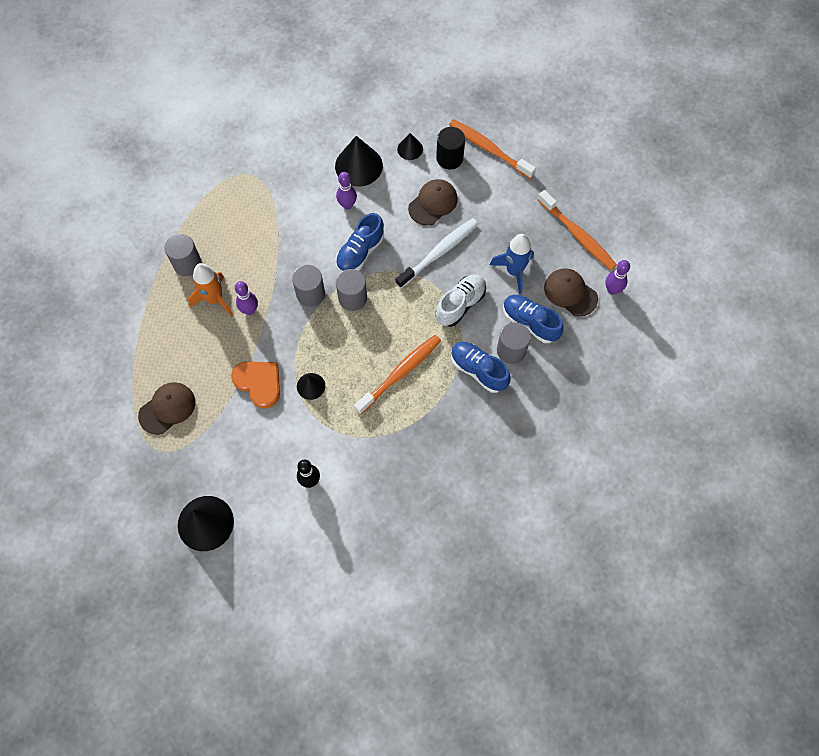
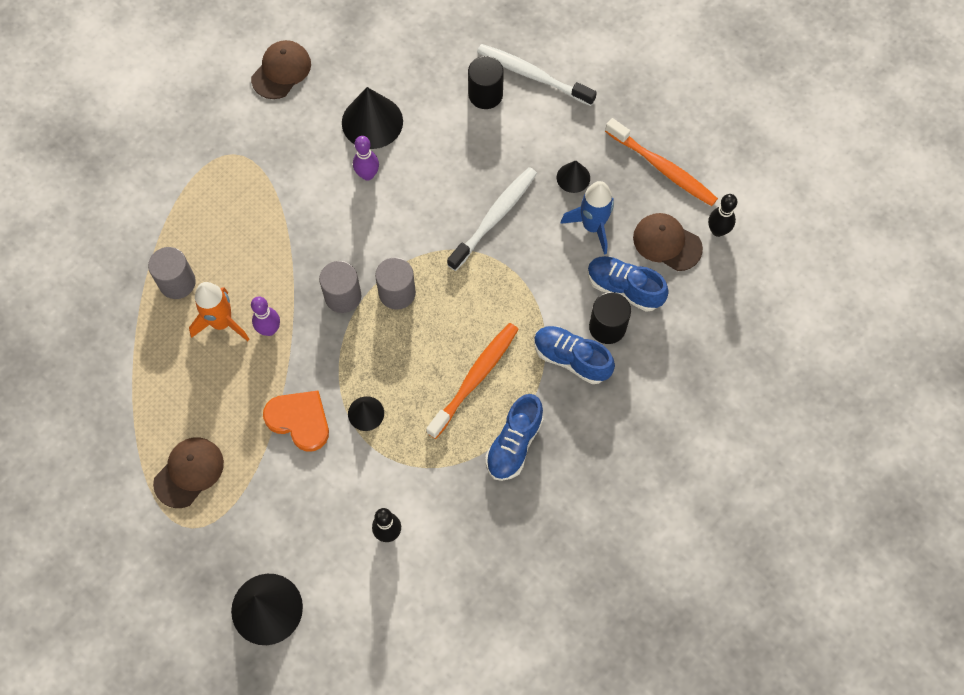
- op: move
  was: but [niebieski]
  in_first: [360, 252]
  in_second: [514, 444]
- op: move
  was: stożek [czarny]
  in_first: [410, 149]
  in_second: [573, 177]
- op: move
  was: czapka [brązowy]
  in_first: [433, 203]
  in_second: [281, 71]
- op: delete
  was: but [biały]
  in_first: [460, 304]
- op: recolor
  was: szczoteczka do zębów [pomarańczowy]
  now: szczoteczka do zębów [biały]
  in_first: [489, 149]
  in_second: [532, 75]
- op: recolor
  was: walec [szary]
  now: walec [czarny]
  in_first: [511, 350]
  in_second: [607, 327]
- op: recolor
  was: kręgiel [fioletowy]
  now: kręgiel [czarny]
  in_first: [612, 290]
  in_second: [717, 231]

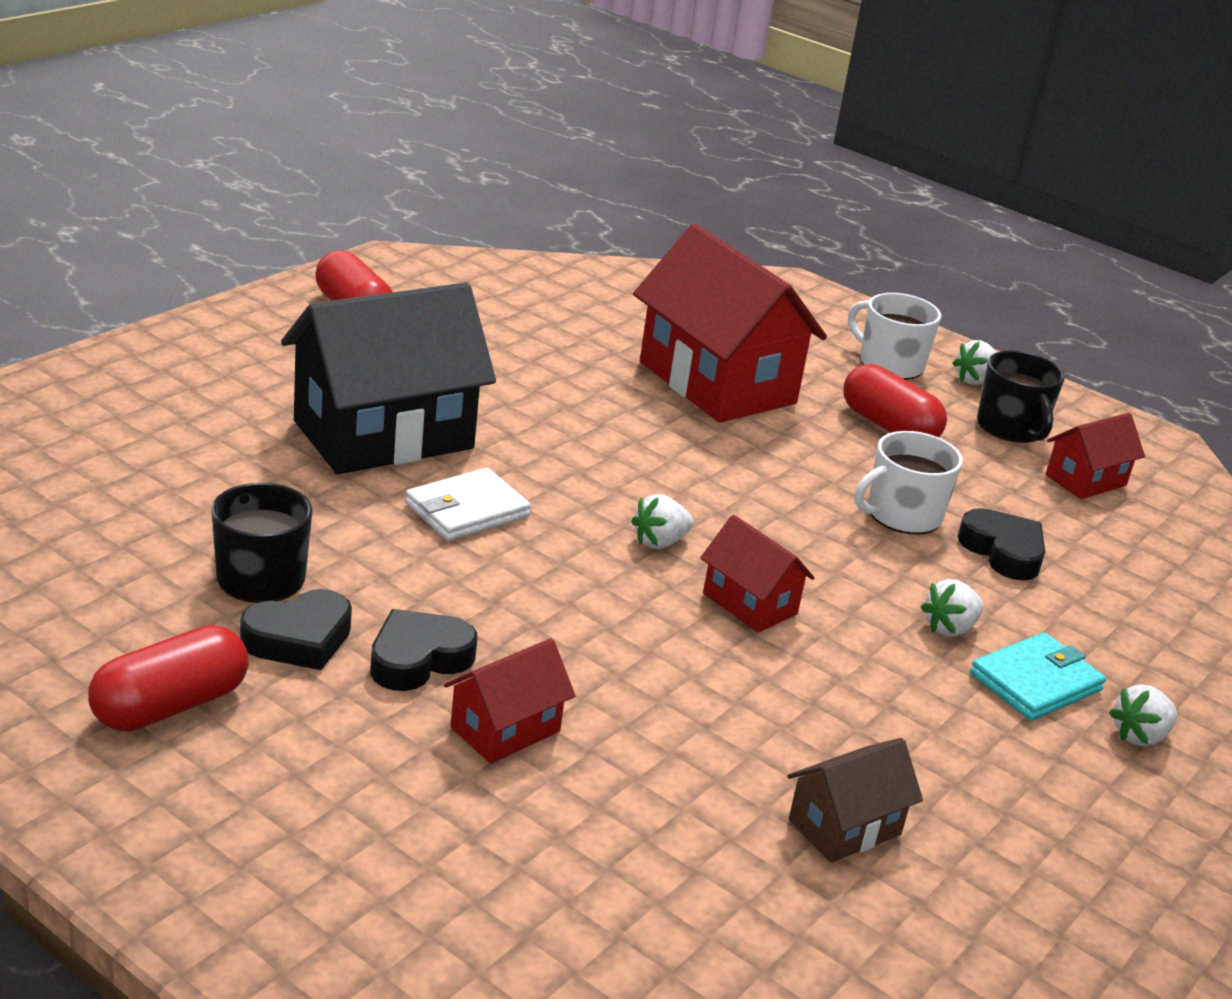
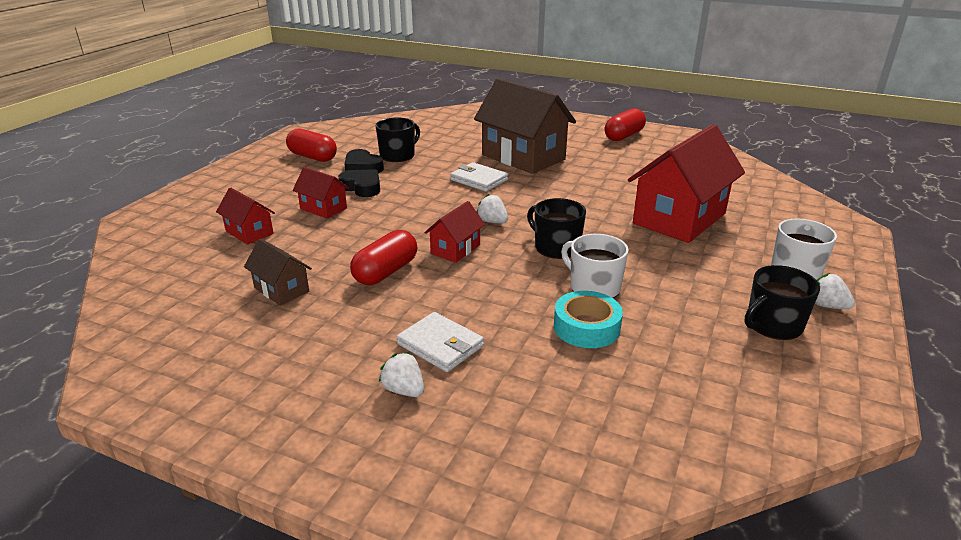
- op: recolor
  was: domek [czarny]
  now: domek [brązowy]
  in_first: [383, 435]
  in_second: [523, 157]
- op: move
  was: kapsułka [czerwony]
  in_first: [889, 427]
  in_second: [386, 272]
- op: delete
  was: truskawka [biały]
  in_first: [949, 628]
- op: replace
  was: serce [czarny]
  now: taśma klejąca [turkusowy]
  in_first: [1003, 552]
  in_second: [586, 327]
- op: recolor
  was: portfel [turkusowy]
  now: portfel [biały]
  in_first: [1035, 682]
  in_second: [440, 345]
- op: move
  was: domek [czerwony]
  in_first: [1085, 480]
  in_second: [249, 232]
- op: insert
  now: kubek [czarny]
  in_second: [556, 247]

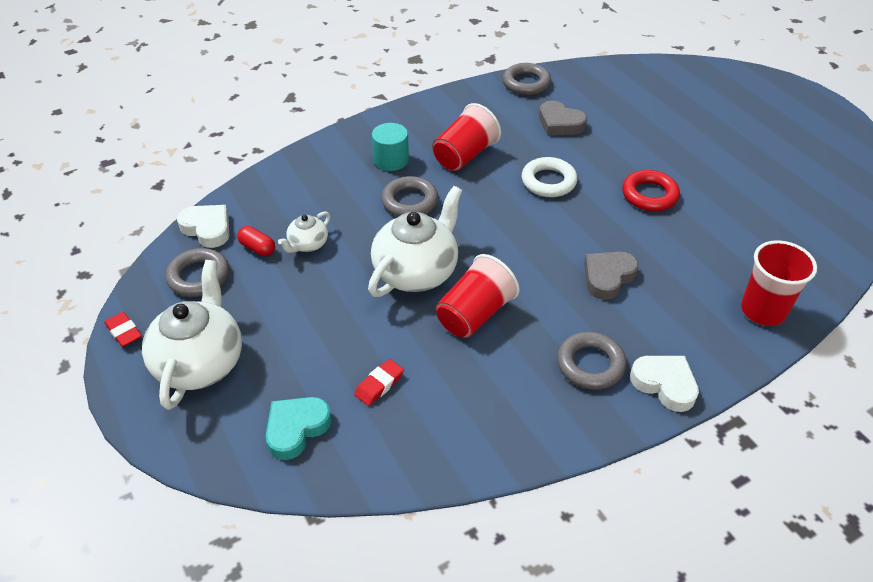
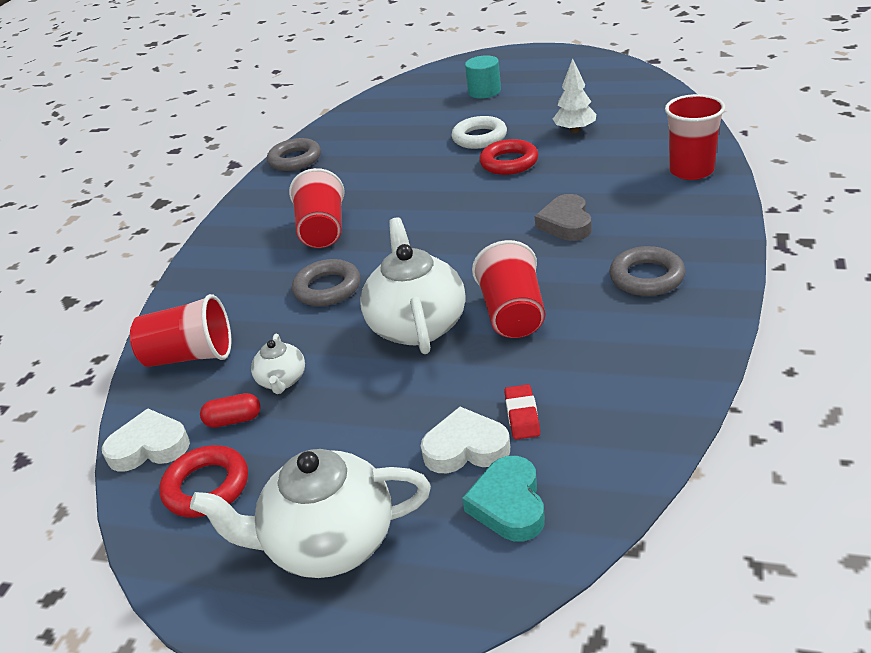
- op: delete
  was: gumka do mazania [czerwony]
  in_first: [124, 332]
- op: rotate
  was: imbryk [biały]
  in_first: [200, 362]
  in_second: [328, 543]
  clockwise: -60
- op: recolor
  was: pierścień [szary]
  now: pierścień [czerwony]
  in_first: [199, 277]
  in_second: [206, 487]
- op: move
  was: walec [turkusowy]
  in_first: [391, 160]
  in_second: [484, 91]
- op: move
  was: pierścień [biały]
  in_first: [548, 181]
  in_second: [479, 137]
- op: delete
  was: serce [szary]
  in_first: [560, 123]
- op: move
  was: serce [biały]
  in_first: [664, 384]
  in_second: [466, 448]
- op: insert
  now: szklanka [czerwony]
  in_second: [190, 356]
- op: insert
  now: drzewko [biały]
  in_second: [575, 130]

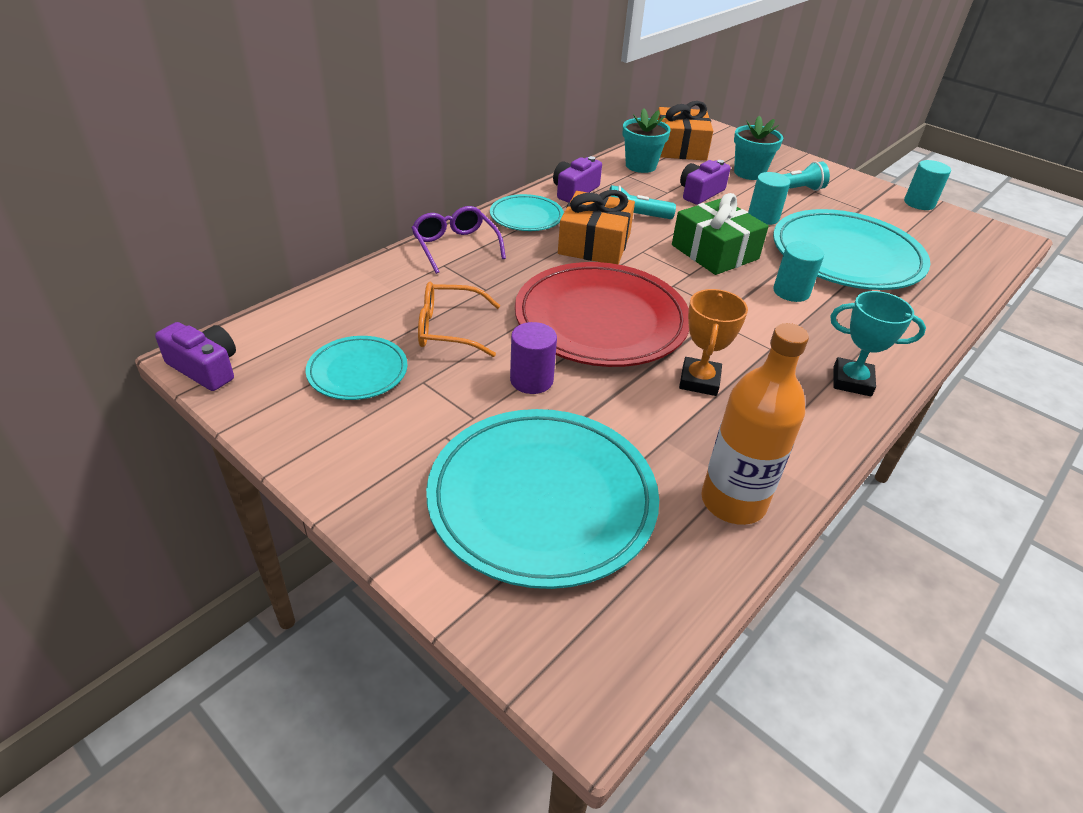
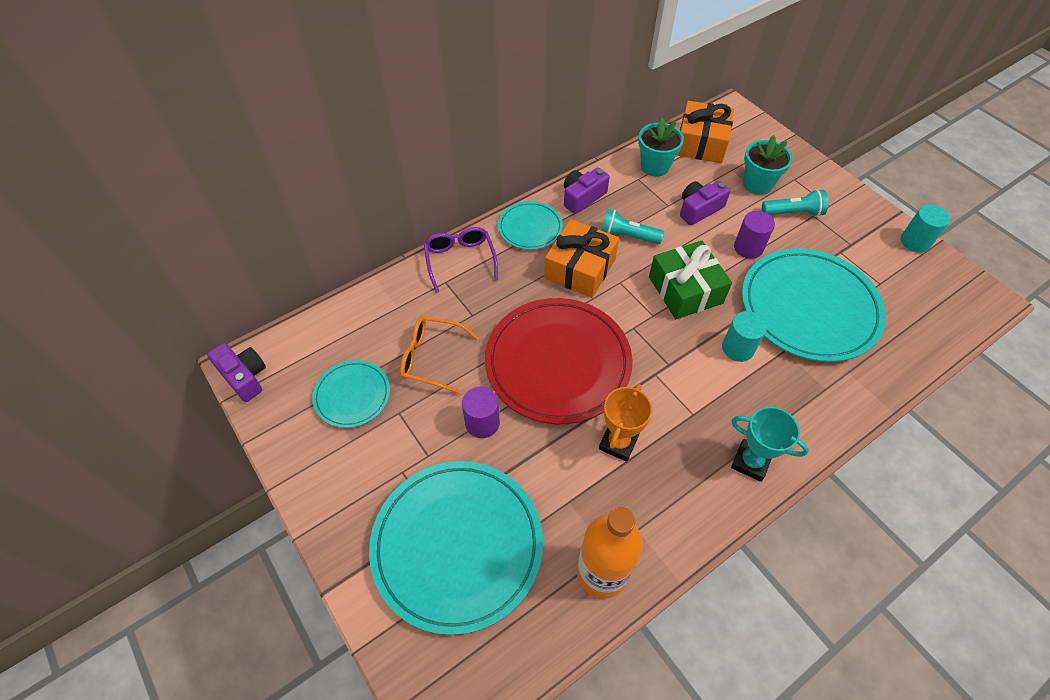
- op: recolor
  was: walec [turkusowy]
  now: walec [fioletowy]
  in_first: [763, 217]
  in_second: [748, 248]

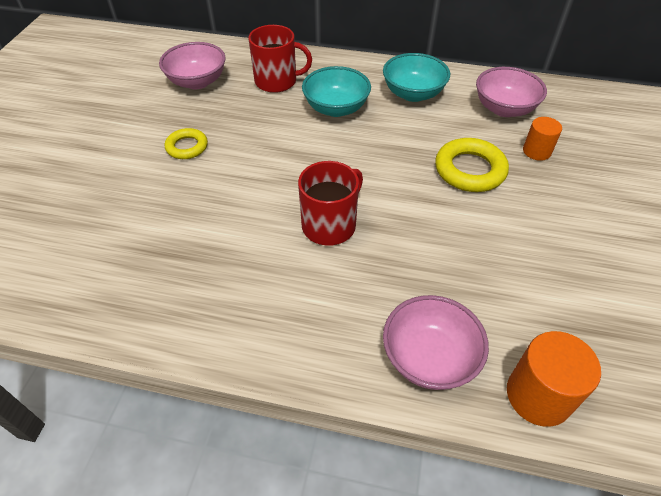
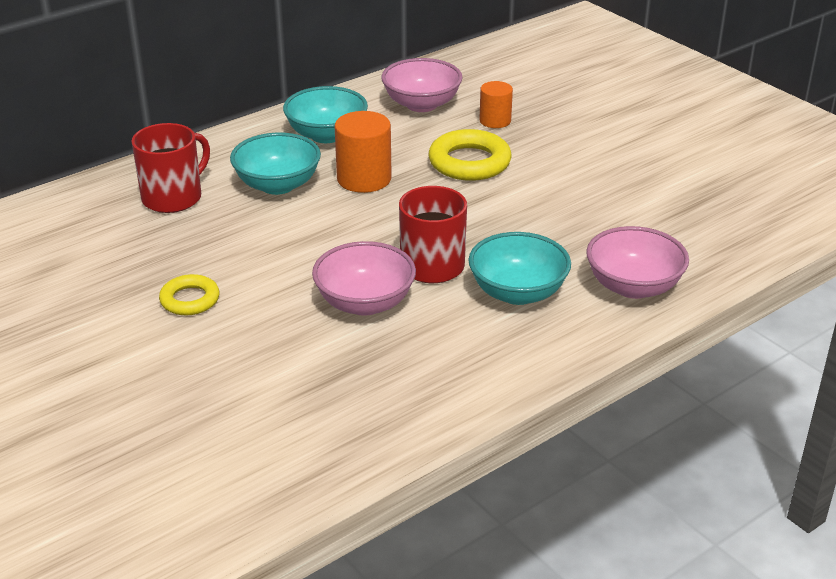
- op: move
  was: miska [różowy]
  in_first: [197, 82]
  in_second: [365, 303]
- op: move
  was: walec [pomarańczowy]
  in_first: [538, 395]
  in_second: [364, 179]
- op: insert
  now: miska [turkusowy]
  in_second: [517, 292]

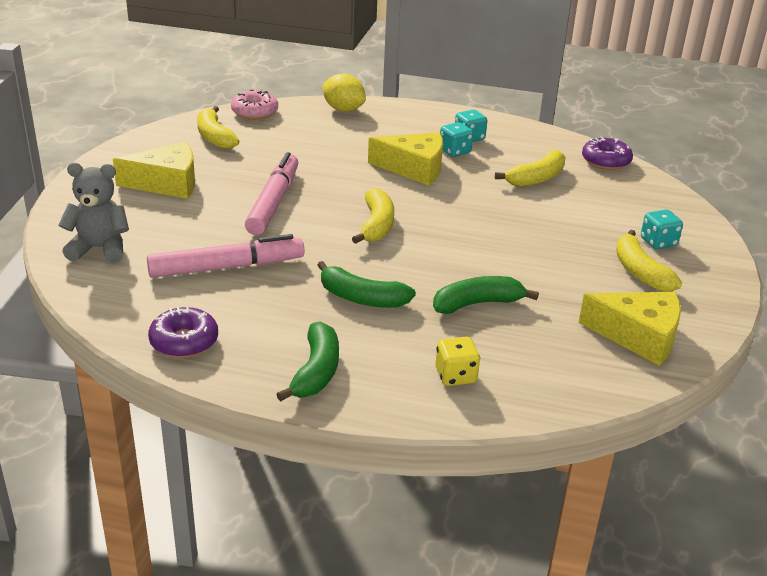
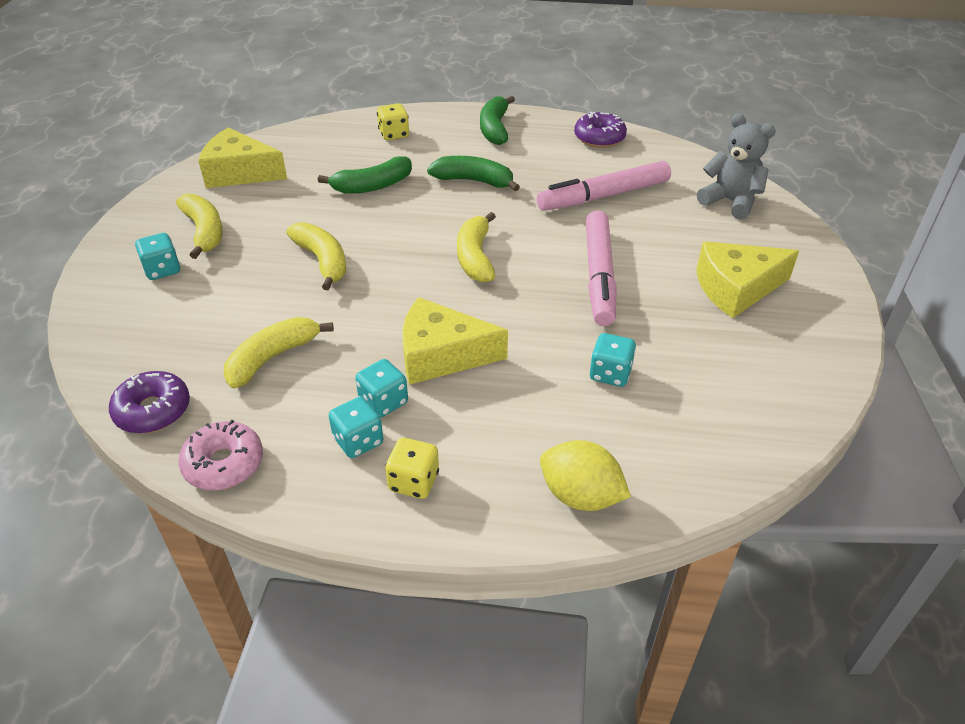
- op: rotate
  was: miś [szary]
  in_first: [99, 249]
  in_second: [730, 202]
  clockwise: -135
- op: move
  was: banan [żółty]
  in_first: [214, 137]
  in_second: [322, 261]
- op: move
  was: donut [różowy]
  in_first: [255, 112]
  in_second: [224, 464]
- op: insert
  now: kostka do gry [żółty]
  in_second: [414, 481]
- op: insert
  now: kostka do gry [turkusowy]
  in_second: [610, 373]

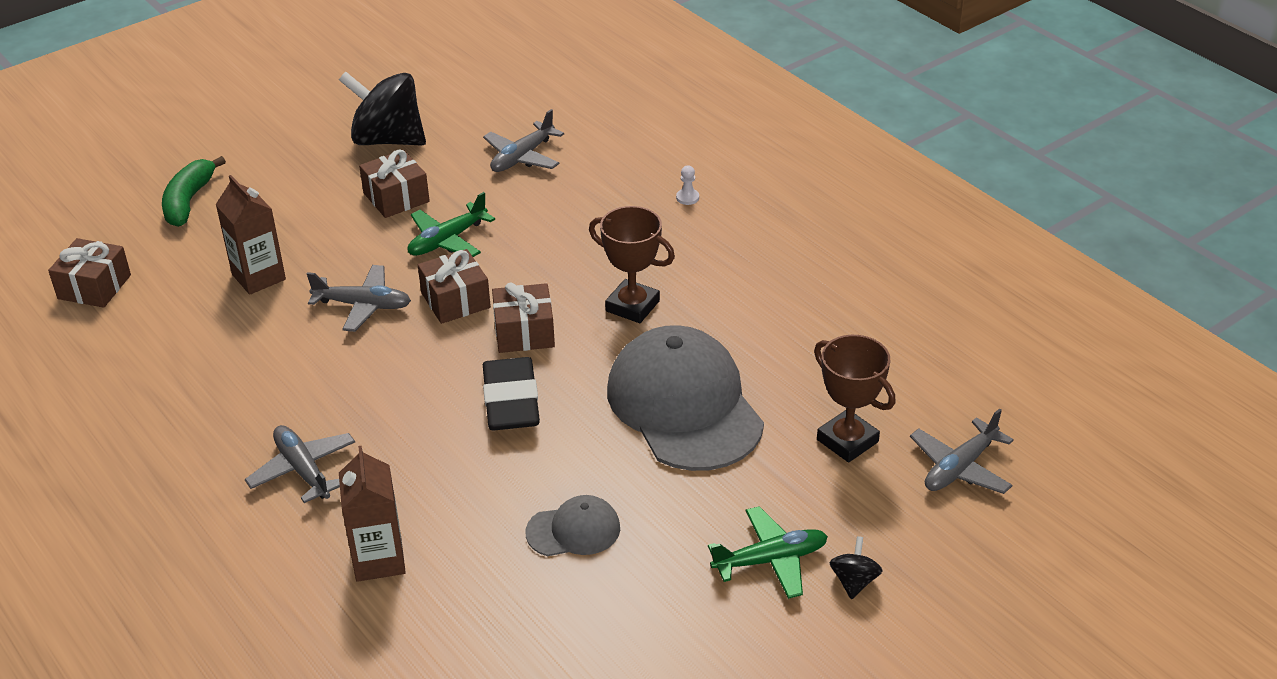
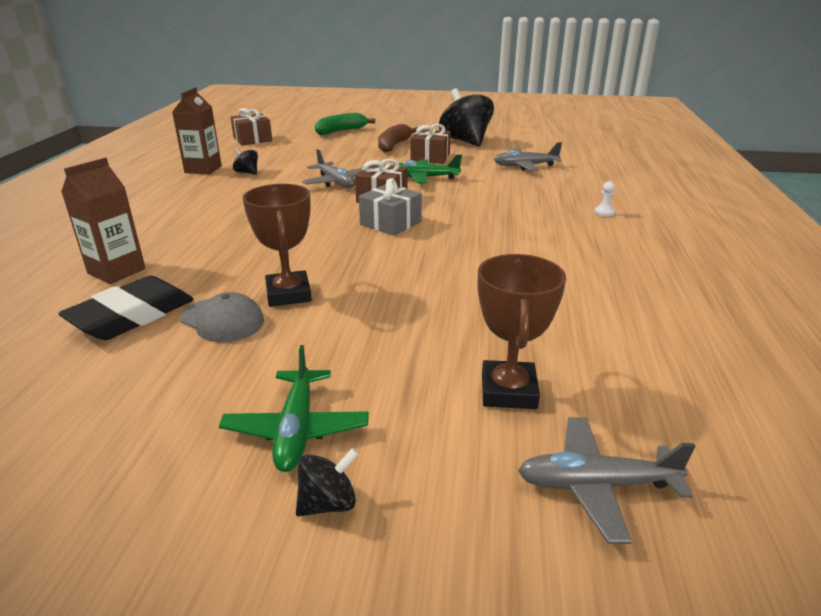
- op: move
  was: karton mleka [brązowy]
  in_first: [259, 277]
  in_second: [203, 169]
- op: delete
  was: samolot [szary]
  in_first: [303, 470]
- op: move
  was: gumka do mazania [czarny]
  in_first: [511, 401]
  in_second: [132, 316]
- op: recolor
  was: prezent [brązowy]
  now: prezent [szary]
  in_first: [524, 332]
  in_second: [390, 223]
- op: move
  was: puchar [brązowy]
  in_first: [632, 306]
  in_second: [288, 294]
- op: delete
  was: czapka [szary]
  in_first: [684, 405]
- op: rotate
  was: samolot [zielony]
  in_first: [770, 560]
  in_second: [296, 429]
  clockwise: 60
- op: insert
  now: bączek [czarny]
  in_second: [247, 173]
- op: insert
  now: banan [brązowy]
  in_second: [394, 145]

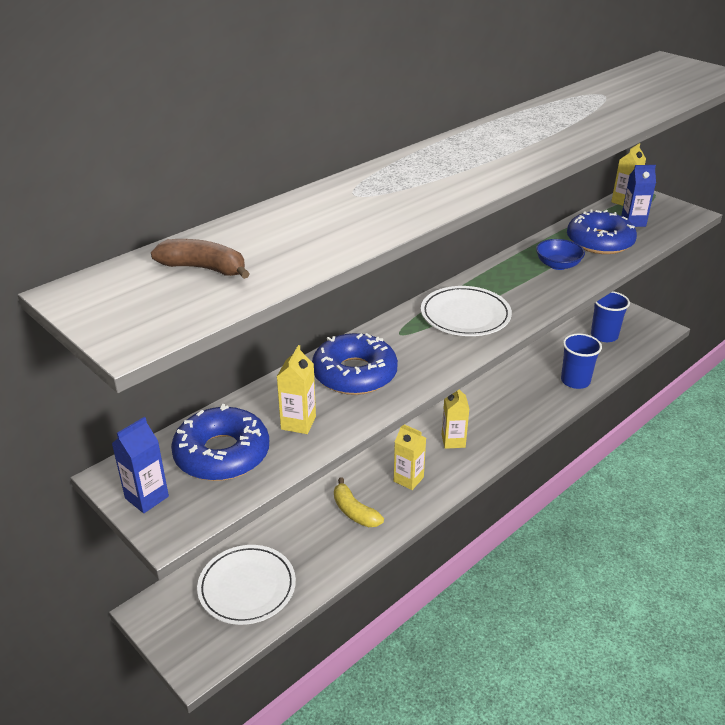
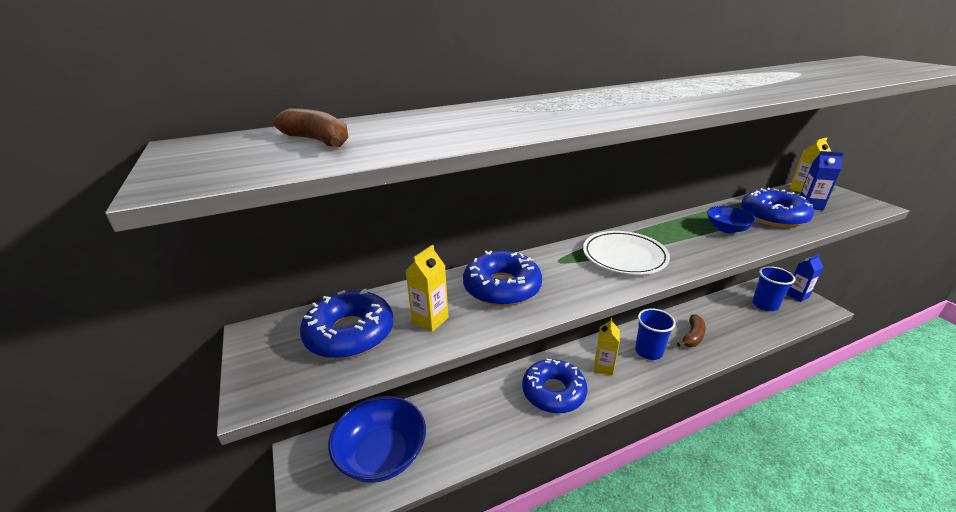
- op: move
  was: karton mleka [niebieski]
  in_first: [147, 497]
  in_second: [797, 295]
- op: replace
  was: talerz [biały]
  now: miska [niebieski]
  in_first: [247, 587]
  in_second: [382, 454]
- op: delete
  was: banan [żółty]
  in_first: [354, 511]
- op: replace
  was: karton mleka [żółty]
  now: donut [niebieski]
  in_first: [408, 479]
  in_second: [553, 392]
- op: move
  was: szklanka [niebieski]
  in_first: [575, 381]
  in_second: [648, 351]
- op: insert
  now: banan [brązowy]
  in_second: [692, 336]

